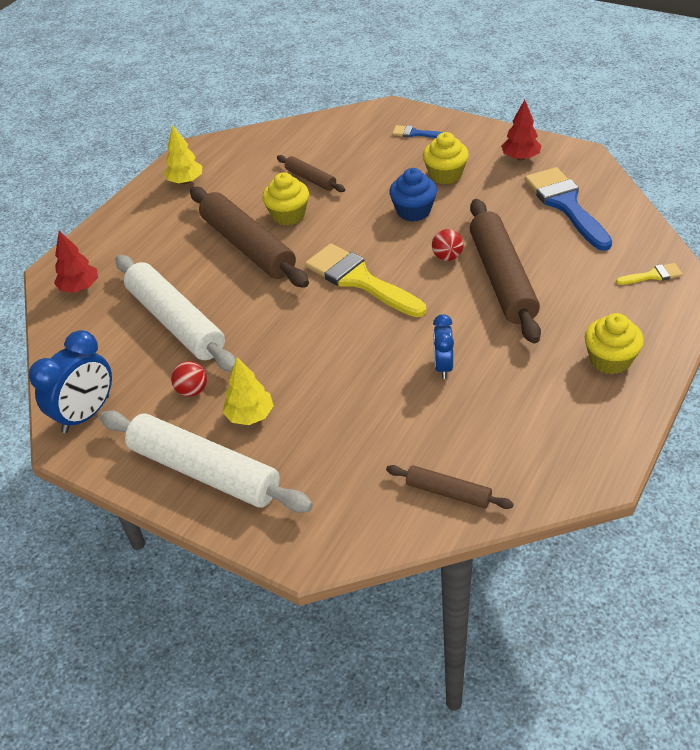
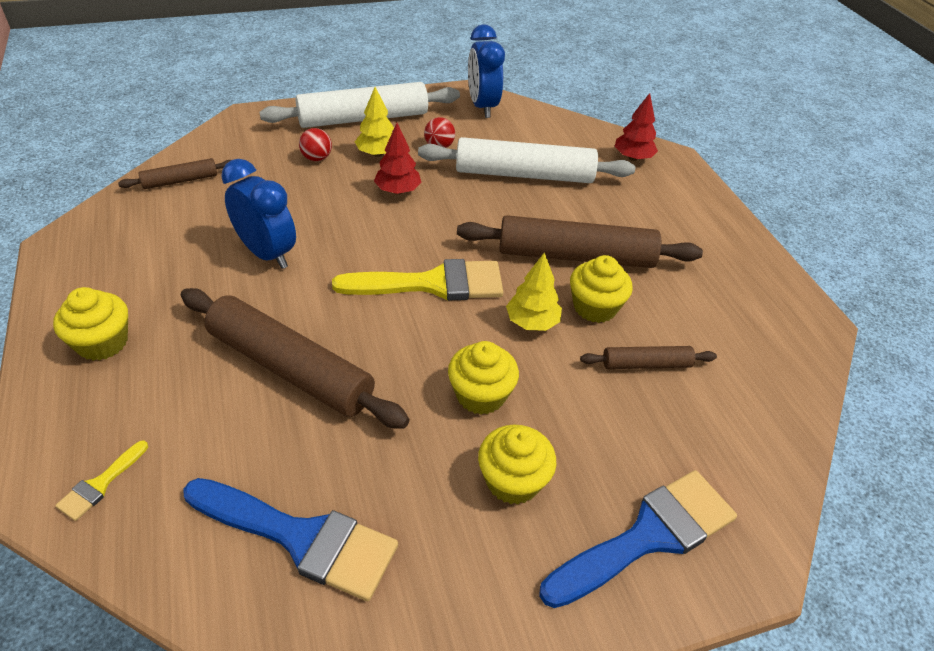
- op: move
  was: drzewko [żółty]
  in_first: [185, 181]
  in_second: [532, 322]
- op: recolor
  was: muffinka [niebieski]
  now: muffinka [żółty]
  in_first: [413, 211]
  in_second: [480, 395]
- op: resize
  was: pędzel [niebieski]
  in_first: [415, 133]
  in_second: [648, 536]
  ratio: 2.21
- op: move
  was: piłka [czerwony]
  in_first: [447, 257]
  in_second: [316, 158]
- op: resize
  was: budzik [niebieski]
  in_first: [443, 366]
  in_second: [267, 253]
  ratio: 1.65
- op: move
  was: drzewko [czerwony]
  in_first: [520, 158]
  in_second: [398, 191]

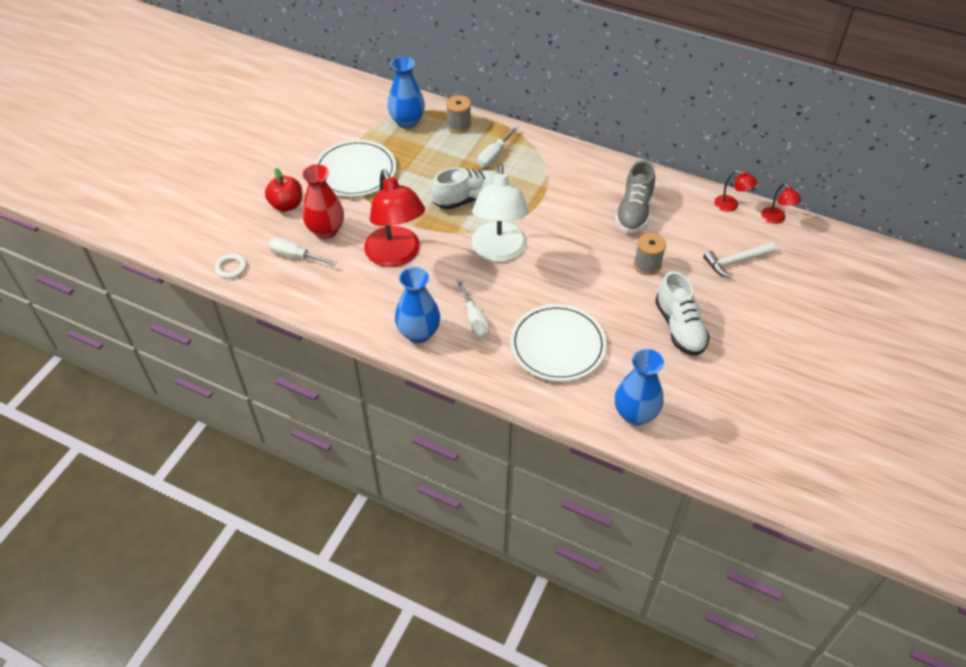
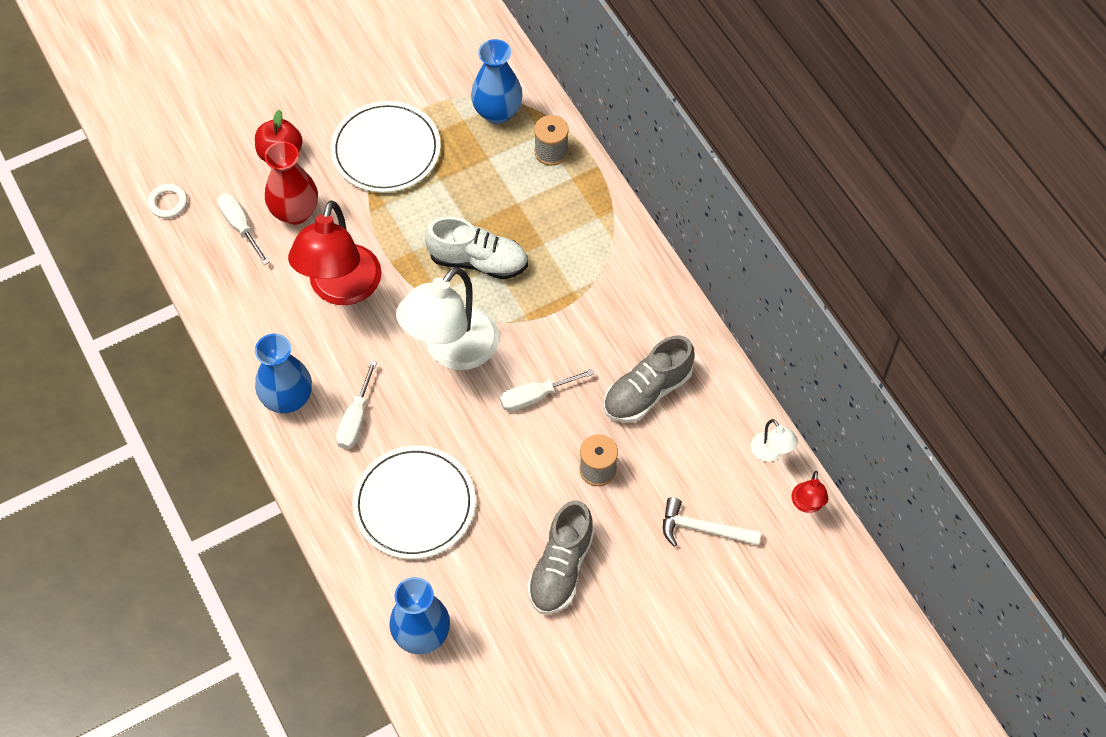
- op: move
  was: śrubokręt [biały]
  in_first: [494, 155]
  in_second: [536, 396]
- op: recolor
  was: but [biały]
  now: but [szary]
  in_first: [679, 327]
  in_second: [561, 568]
- op: recolor
  was: lampka [czerwony]
  now: lampka [biały]
  in_first: [731, 205]
  in_second: [771, 453]

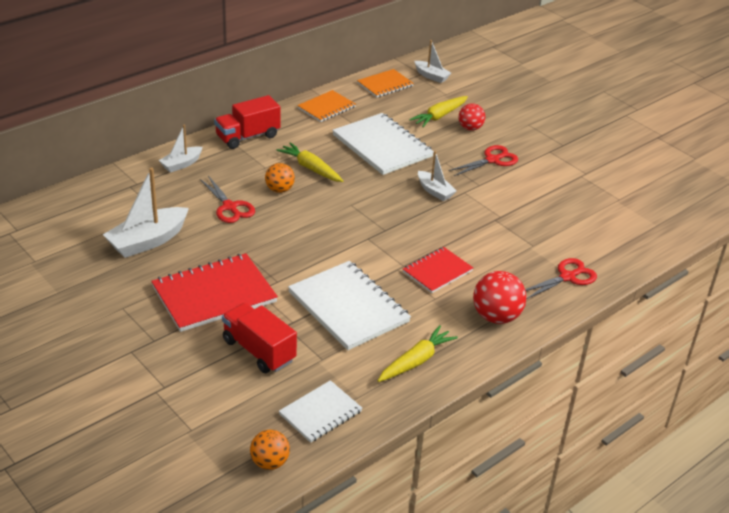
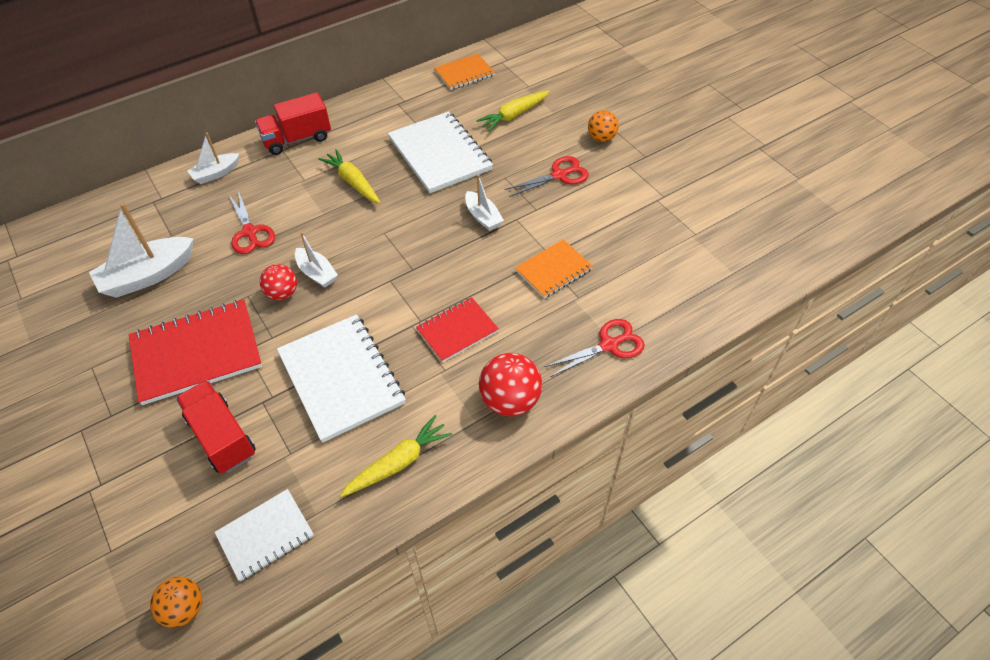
- op: move
  was: piłka [pomarańczowy]
  in_first: [279, 190]
  in_second: [601, 138]
- op: move
  was: zeszyt [pomarańczowy]
  in_first: [326, 107]
  in_second: [553, 270]
- op: move
  was: łódka [biały]
  in_first: [431, 76]
  in_second: [317, 273]
- op: move
  was: piłka [czerwony]
  in_first: [470, 128]
  in_second: [282, 293]

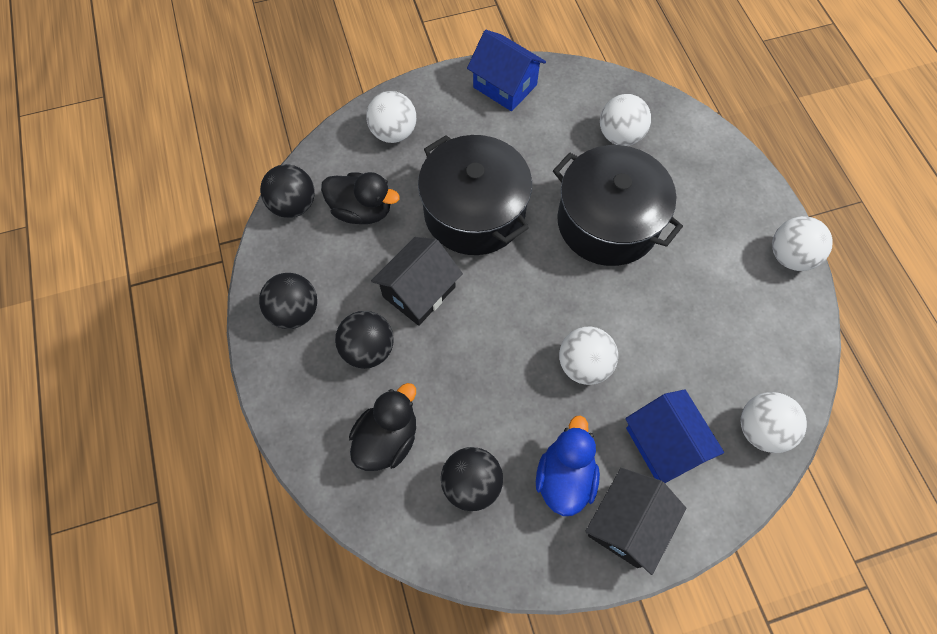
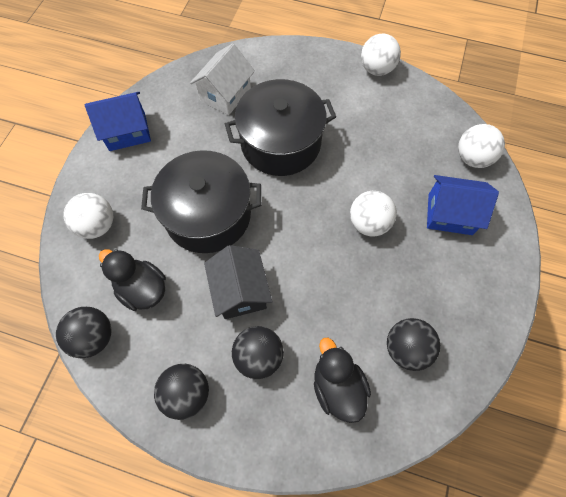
- op: rotate
  was: kaczka [czarny]
  in_first: [362, 210]
  in_second: [142, 289]
  clockwise: -105
- op: delete
  was: kaczka [niebieski]
  in_first: [564, 477]
- op: delete
  was: domek [czarny]
  in_first: [627, 524]
- op: replace
  was: piłka [biały]
  now: domek [biały]
  in_first: [620, 136]
  in_second: [225, 94]

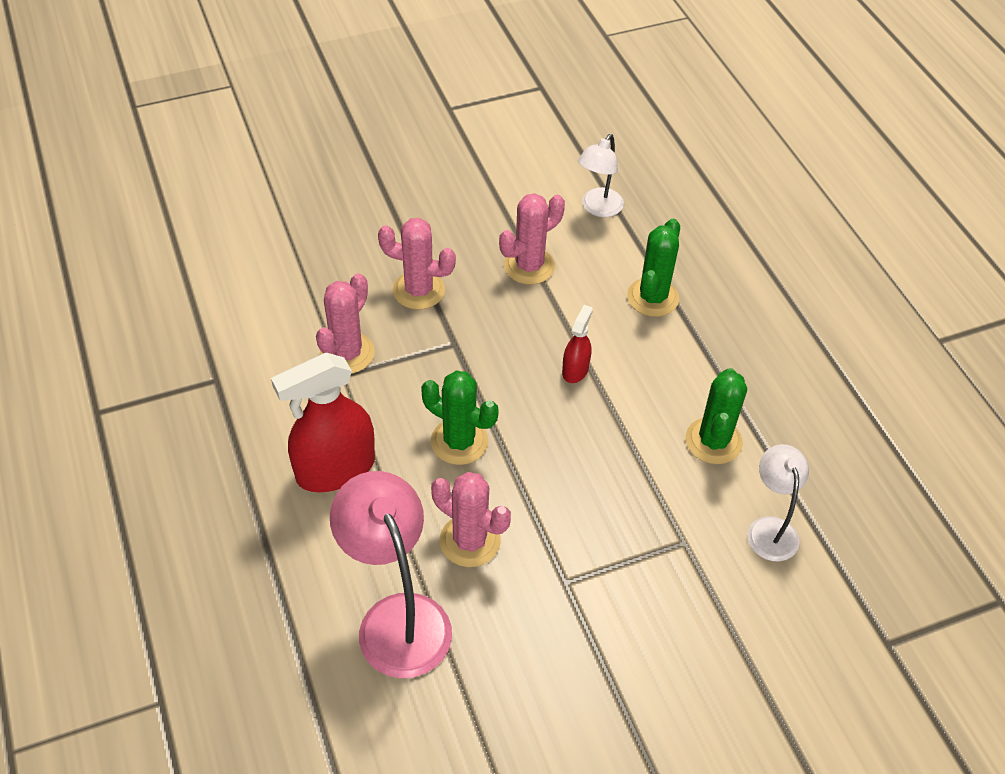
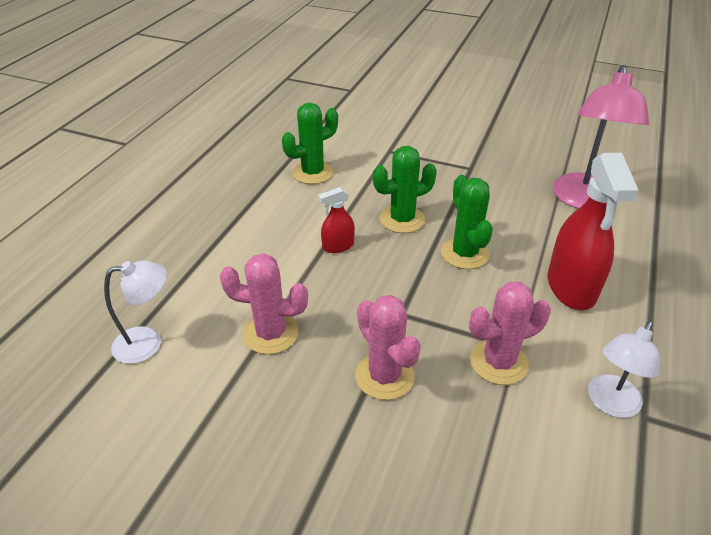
- op: rotate
  was: spryskiwacz [czerwony]
  in_first: [335, 469]
  in_second: [571, 287]
  clockwise: 75
- op: delete
  was: kaktus [różowy]
  in_first: [470, 541]
- op: move
  was: kaktus [zielony]
  in_first: [652, 297]
  in_second: [402, 219]
- op: move
  was: lampka [biały]
  in_first: [770, 528]
  in_second: [610, 404]

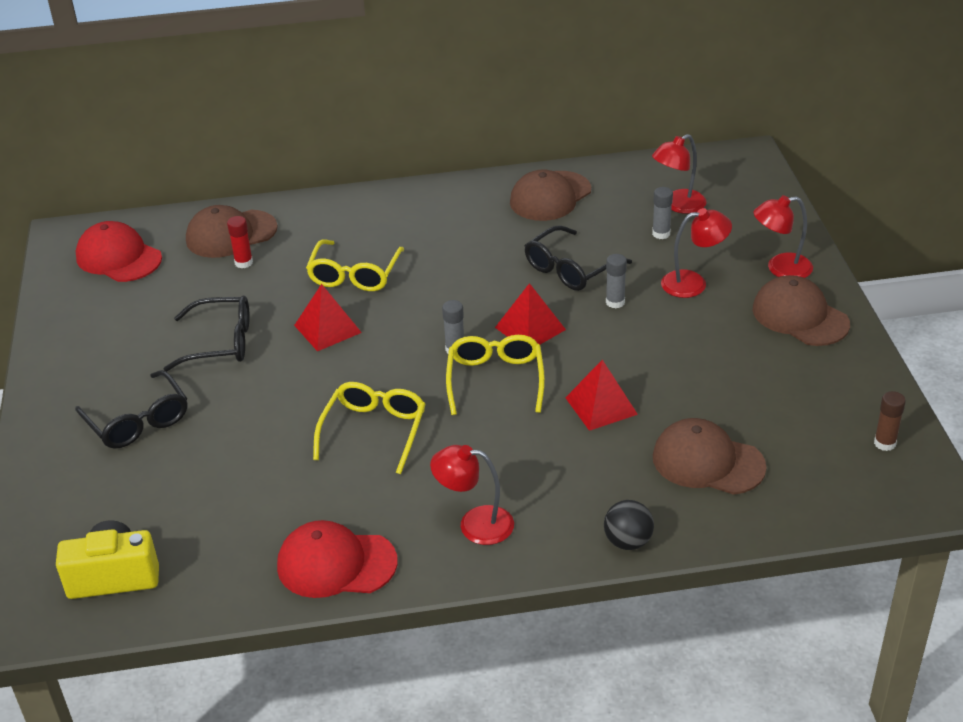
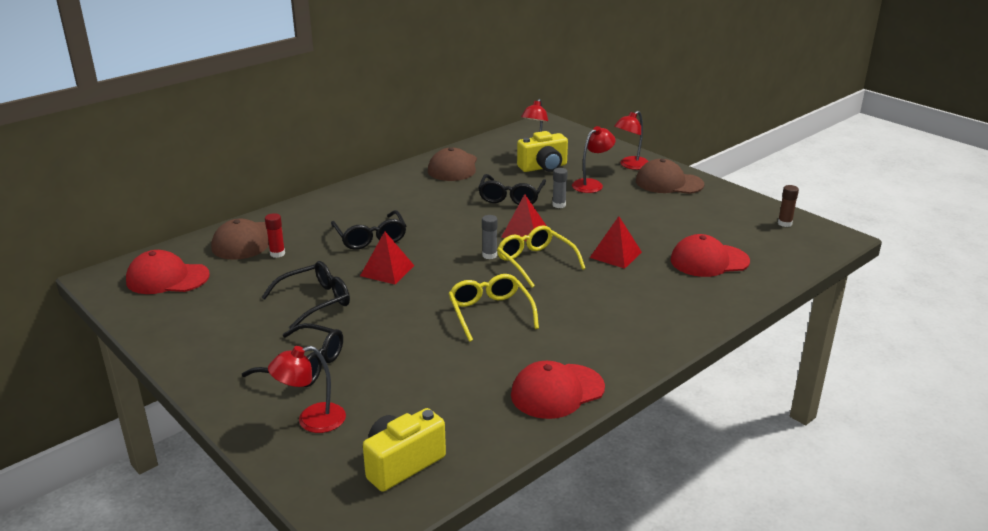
- op: recolor
  was: okulary [żółty]
  now: okulary [czarny]
  in_first: [354, 275]
  in_second: [370, 238]
- op: move
  was: lampka [czerwony]
  in_first: [475, 524]
  in_second: [311, 421]
- op: delete
  was: piłka [czarny]
  in_first: [628, 541]
- op: replace
  was: klej w sztyfcie [szary]
  now: aparat fotograficzny [żółty]
  in_first: [661, 234]
  in_second: [543, 167]
- op: recolor
  was: czapka [brązowy]
  now: czapka [czerwony]
  in_first: [708, 462]
  in_second: [709, 261]

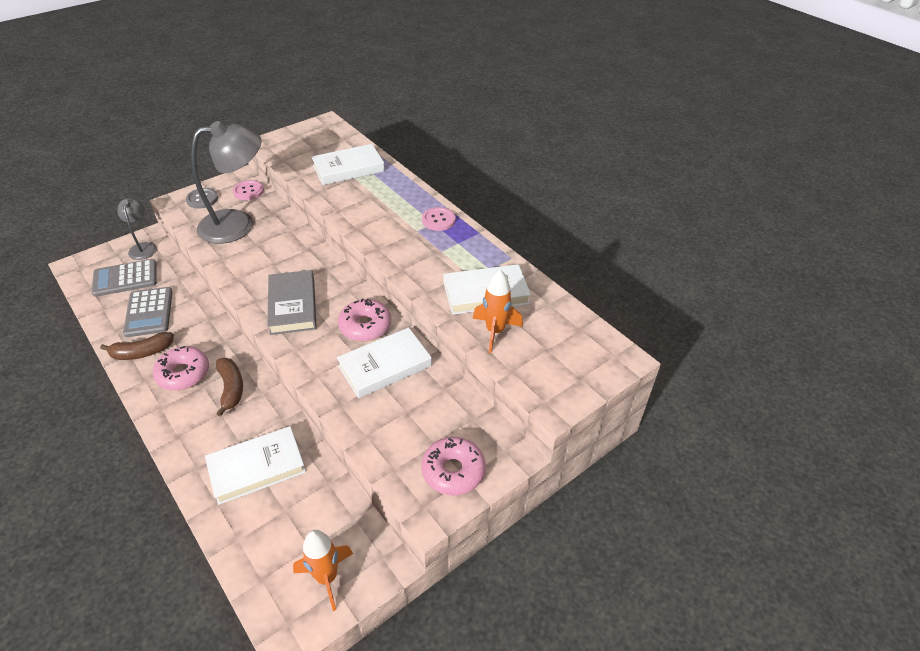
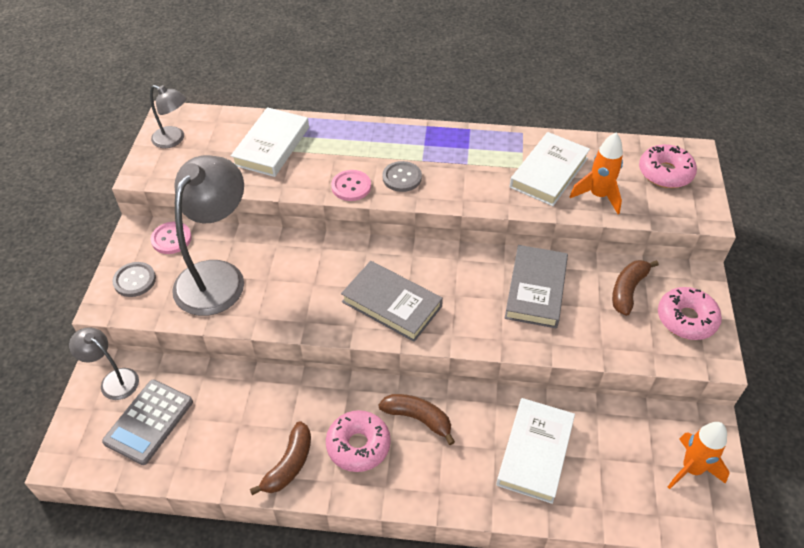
- op: delete
  was: kalkulator [szary]
  in_first: [149, 312]
- op: recolor
  was: książka [biały]
  now: książka [szary]
  in_first: [385, 366]
  in_second: [535, 289]
- op: move
  was: donut [różowy]
  in_first: [365, 326]
  in_second: [665, 173]
- op: move
  was: guzik [różowy]
  in_first: [438, 220]
  in_second: [351, 186]
- op: insert
  now: lampka [szary]
  in_second: [174, 140]
- op: insert
  now: guzik [szary]
  in_second: [402, 177]
- op: insert
  now: banan [brązowy]
  in_second: [628, 290]

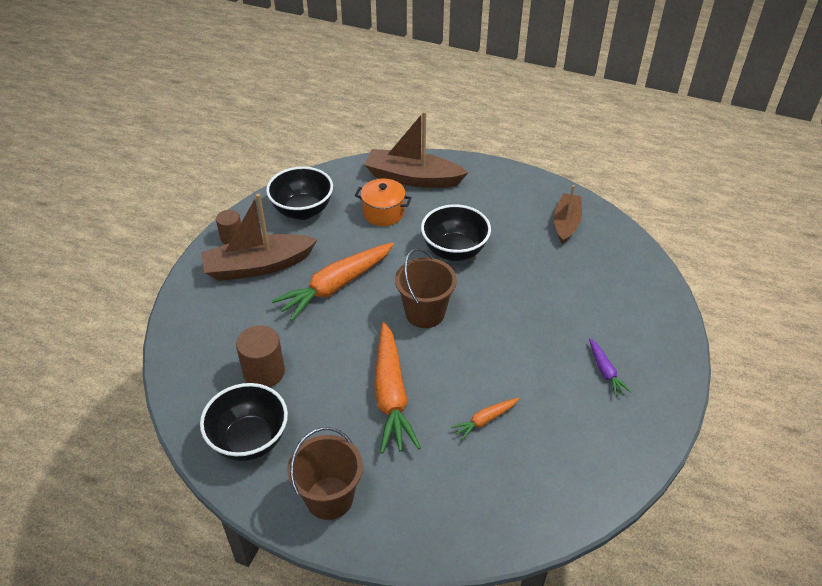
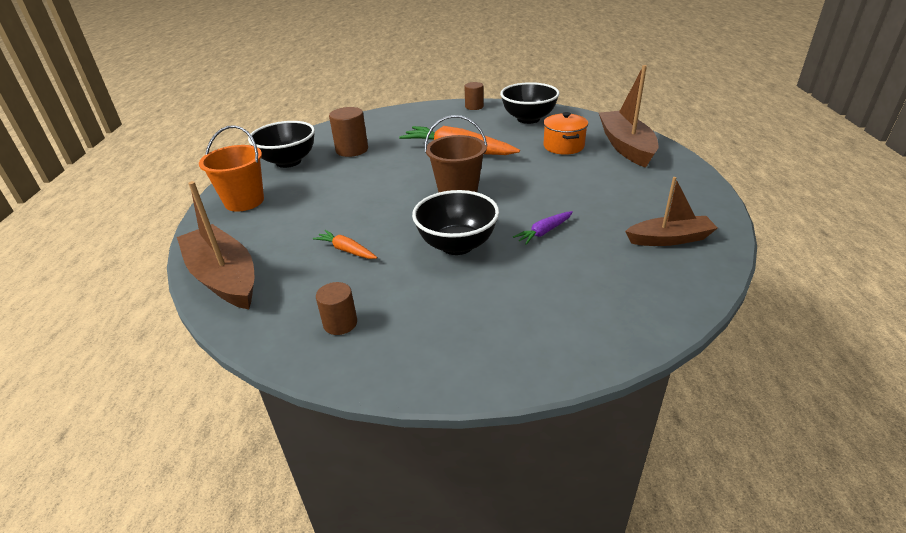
- op: move
  was: łódka [brązowy]
  in_first: [258, 266]
  in_second: [224, 277]
- op: recolor
  was: wiadro [brązowy]
  now: wiadro [pomarańczowy]
  in_first: [329, 498]
  in_second: [244, 201]
- op: delete
  was: marchewka [pomarańczowy]
  in_first: [391, 395]
- op: move
  was: miska [czarny]
  in_first: [454, 251]
  in_second: [457, 245]
- op: move
  was: marchewka [fioletowy]
  in_first: [605, 371]
  in_second: [544, 232]
- op: insert
  now: walec [brązowy]
  in_second: [340, 323]

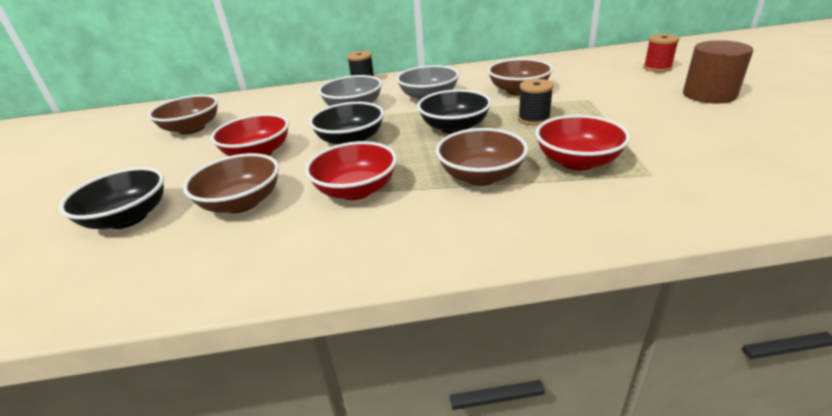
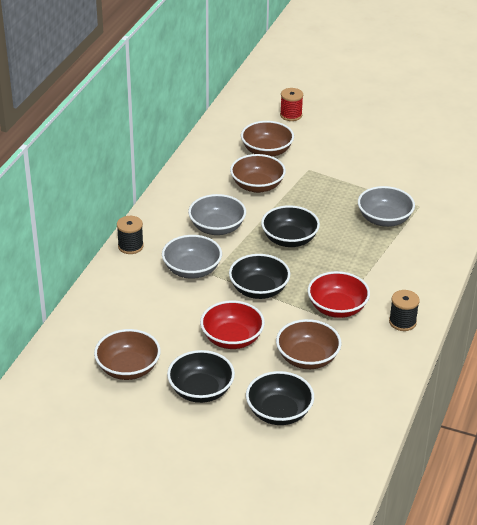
- op: move
  was: miska [brązowy]
  in_first: [481, 176]
  in_second: [267, 151]
- op: move
  was: szpulka [czarny]
  in_first: [534, 119]
  in_second: [402, 322]
- op: recolor
  was: miska [czerwony]
  now: miska [szary]
  in_first: [577, 161]
  in_second: [384, 219]
- op: delete
  was: walec [brązowy]
  in_first: [709, 95]
- op: insert
  now: miska [czarny]
  in_second: [201, 390]

